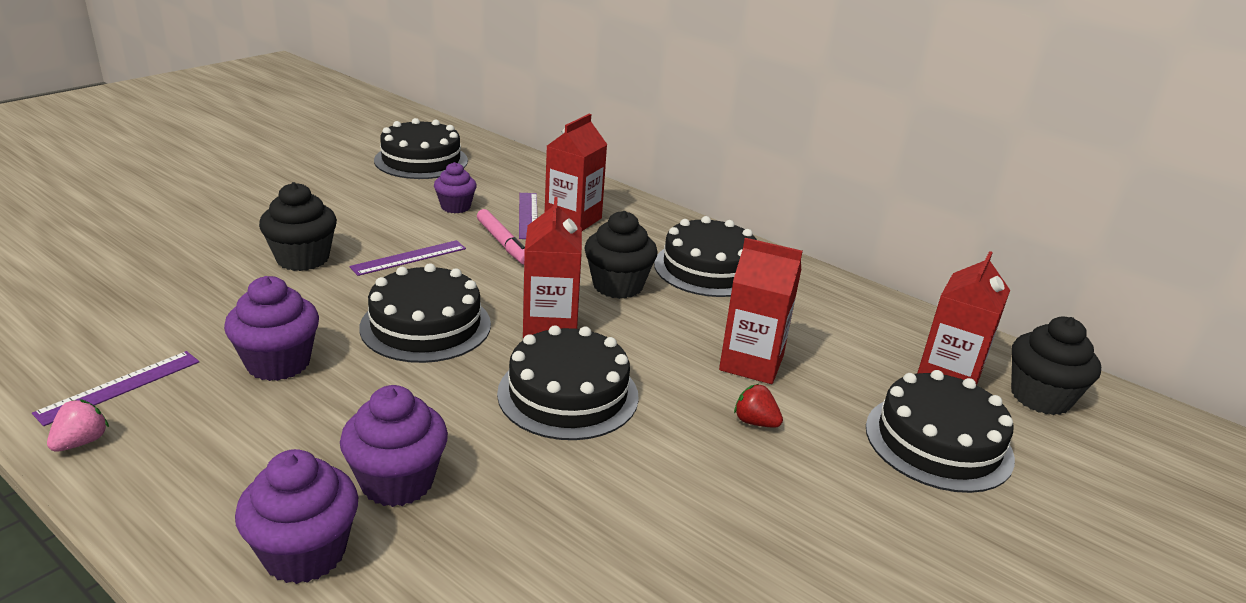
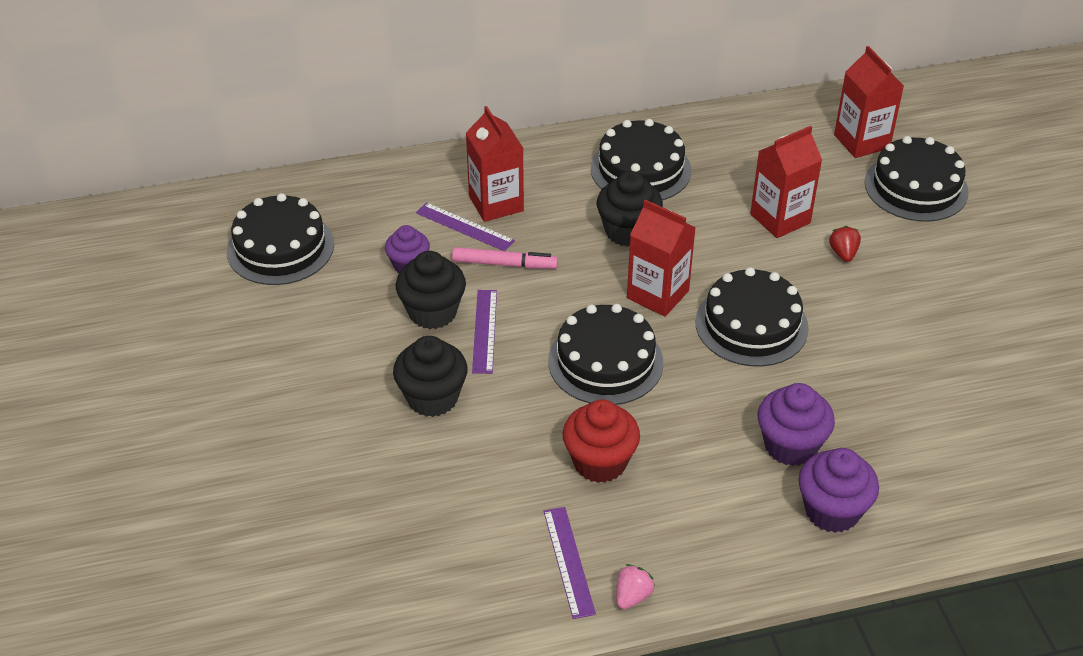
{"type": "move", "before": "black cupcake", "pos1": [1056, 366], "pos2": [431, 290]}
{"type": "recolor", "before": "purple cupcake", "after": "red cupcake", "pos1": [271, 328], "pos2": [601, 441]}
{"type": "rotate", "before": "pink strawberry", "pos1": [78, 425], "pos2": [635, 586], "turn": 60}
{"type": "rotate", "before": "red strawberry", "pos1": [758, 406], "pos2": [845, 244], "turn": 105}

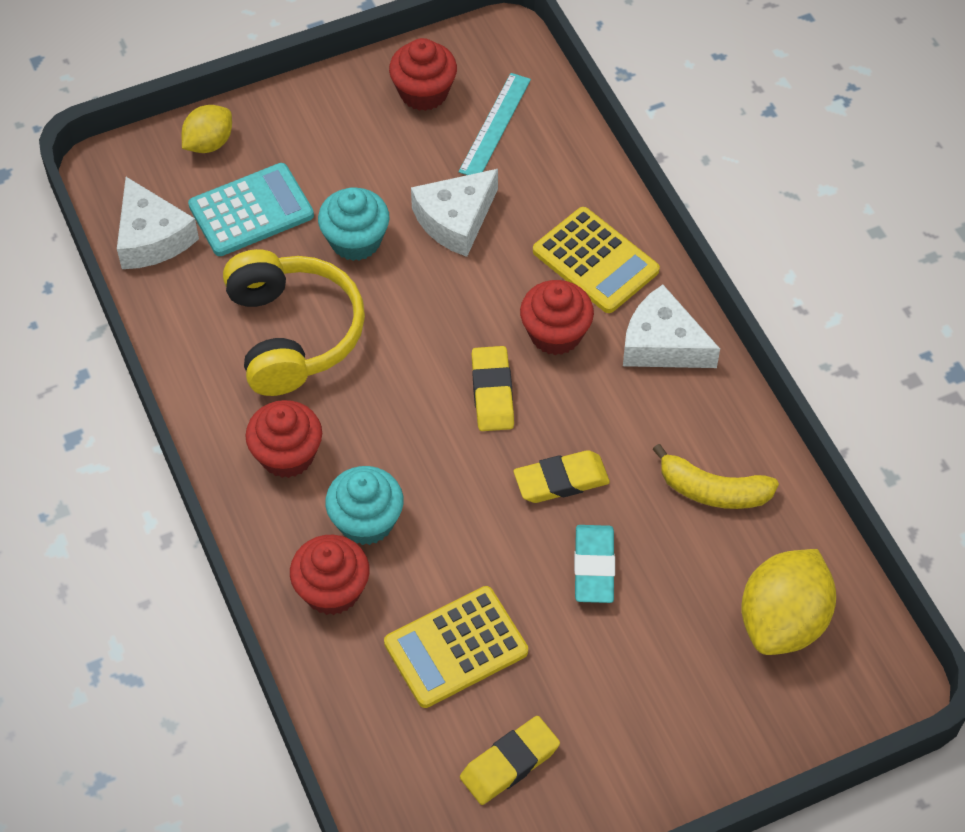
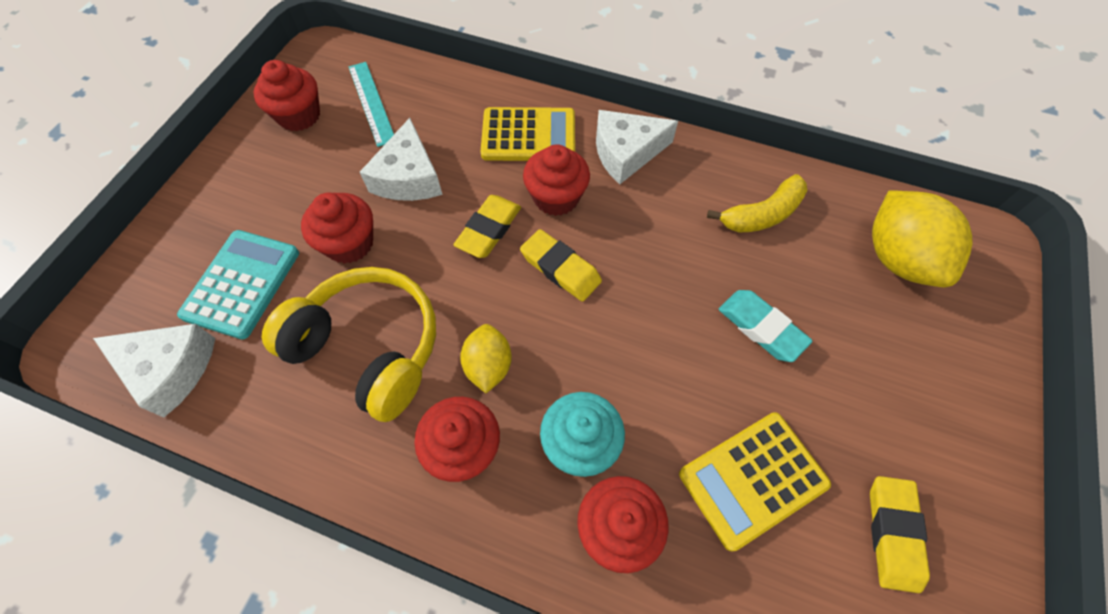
{"type": "recolor", "before": "turquoise cupcake", "after": "red cupcake", "pos1": [354, 224], "pos2": [337, 228]}
{"type": "move", "before": "yellow eraser", "pos1": [562, 476], "pos2": [487, 226]}
{"type": "move", "before": "yellow lemon", "pos1": [207, 129], "pos2": [486, 358]}
{"type": "rotate", "before": "yellow calculator", "pos1": [456, 647], "pos2": [755, 481], "turn": 45}

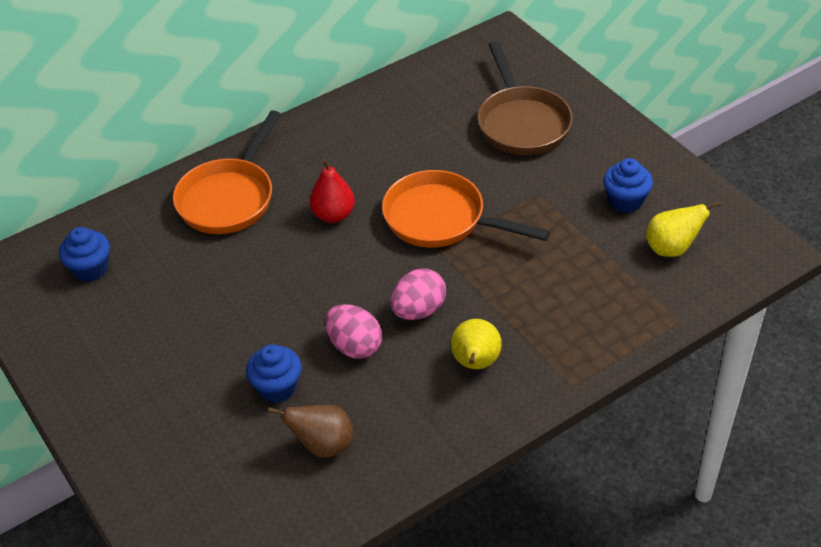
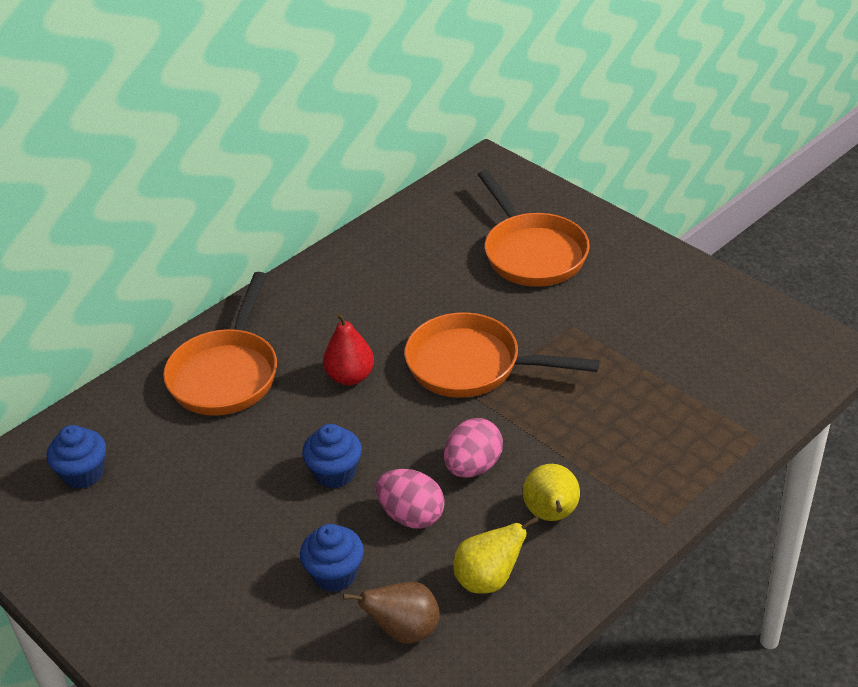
{"type": "move", "before": "blue cupcake", "pos1": [628, 185], "pos2": [332, 456]}
{"type": "move", "before": "yellow pear", "pos1": [683, 229], "pos2": [496, 555]}
{"type": "recolor", "before": "brown pan", "after": "orange pan", "pos1": [525, 98], "pos2": [534, 228]}

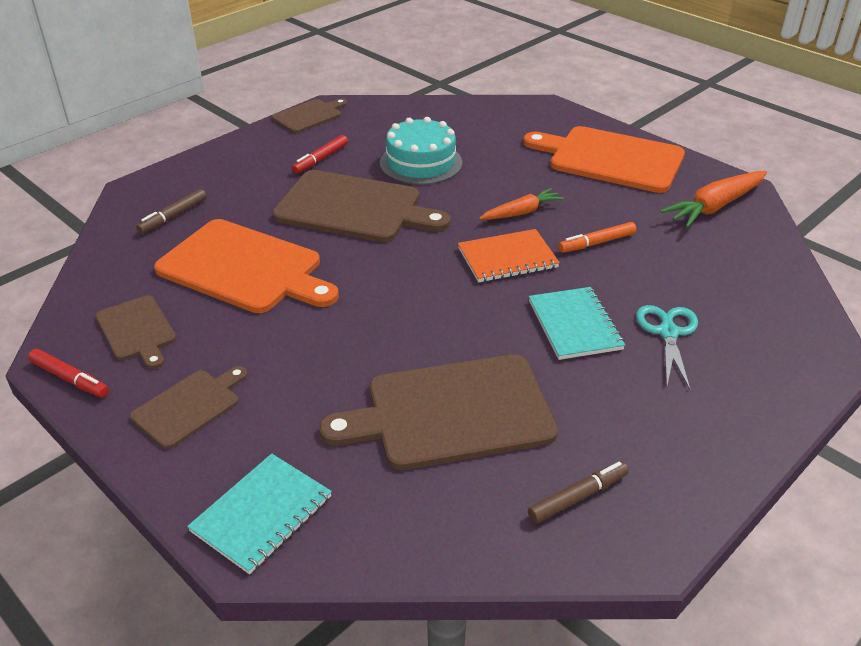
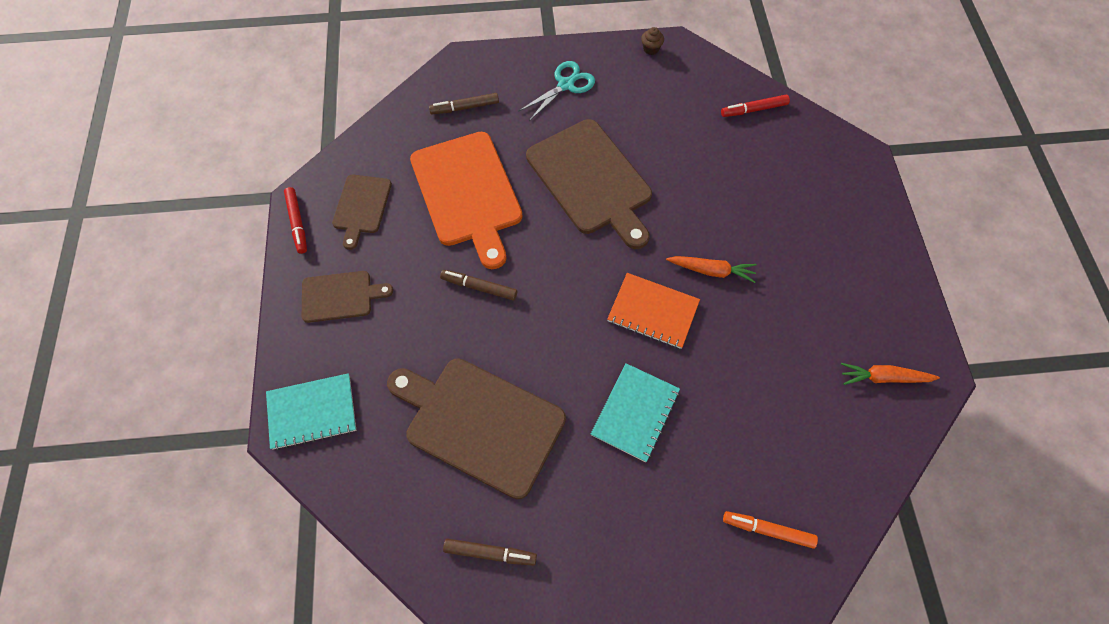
{"type": "insert", "after": "brown marker", "pos2": [478, 285]}
{"type": "move", "before": "turquoise scissors", "pos1": [667, 347], "pos2": [556, 91]}
{"type": "replace", "before": "brown cutting board", "after": "brown cupcake", "pos1": [309, 115], "pos2": [652, 41]}
{"type": "move", "before": "red marker", "pos1": [320, 154], "pos2": [755, 105]}
{"type": "move", "before": "orange marker", "pos1": [597, 237], "pos2": [770, 530]}
{"type": "resize", "before": "orange carrot", "pos1": [713, 199], "pos2": [890, 374], "scale": 0.65}
{"type": "delete", "before": "turquoise cake", "pos1": [421, 151]}
{"type": "delete", "before": "orange cutting board", "pos1": [604, 159]}

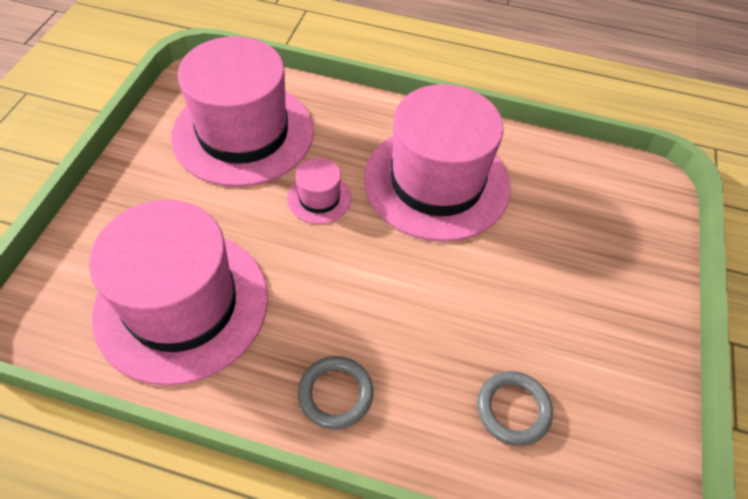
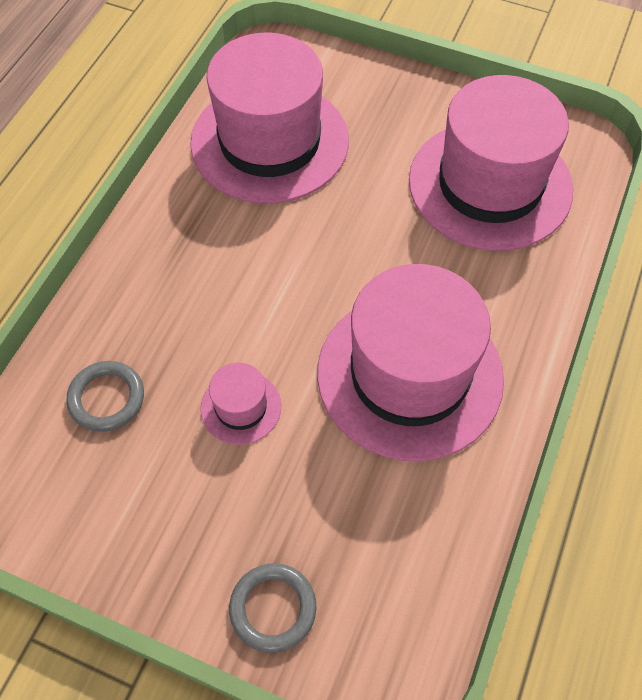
{"type": "move", "before": "pink hat", "pos1": [319, 191], "pos2": [241, 404]}
{"type": "move", "before": "grey ring", "pos1": [335, 392], "pos2": [273, 608]}

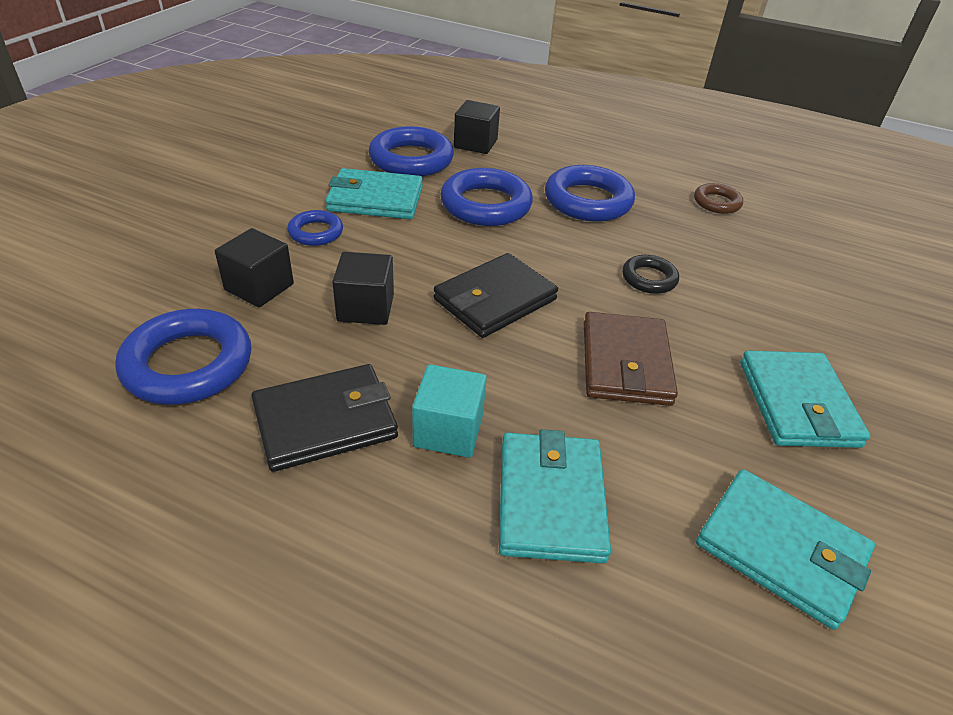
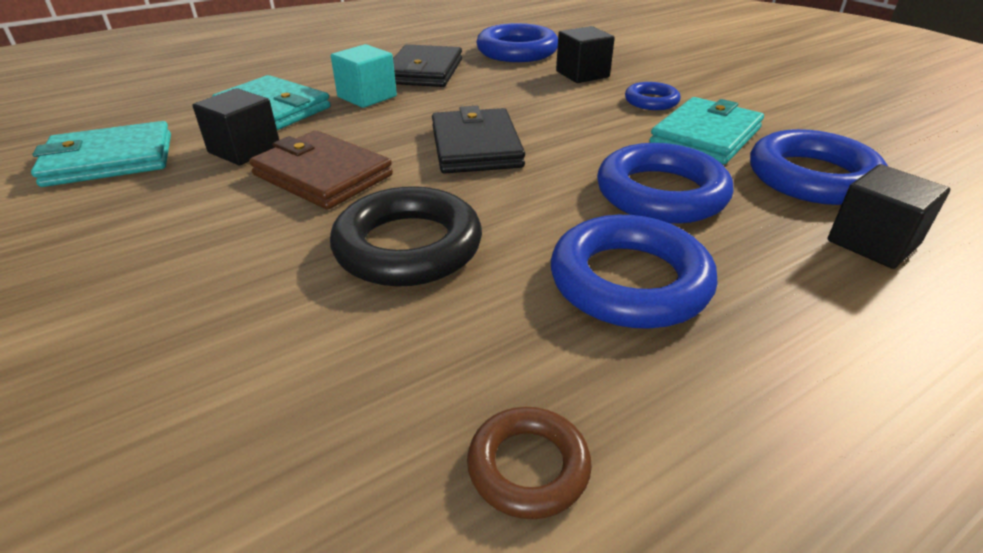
{"type": "move", "before": "black cube", "pos1": [363, 288], "pos2": [236, 126]}
{"type": "resize", "before": "black ring", "pos1": [650, 274], "pos2": [406, 236], "scale": 1.83}
{"type": "delete", "before": "turquoise wallet", "pos1": [805, 399]}

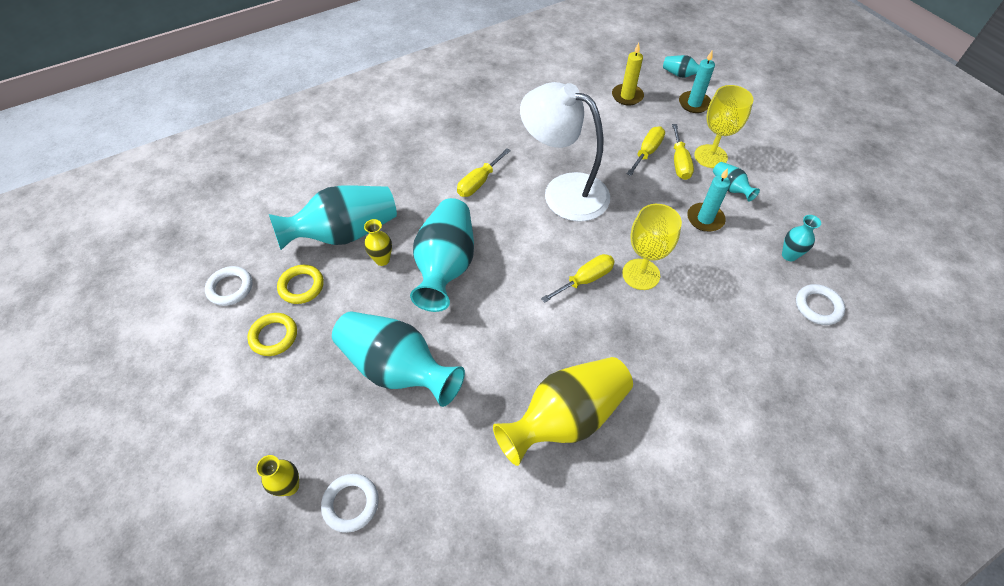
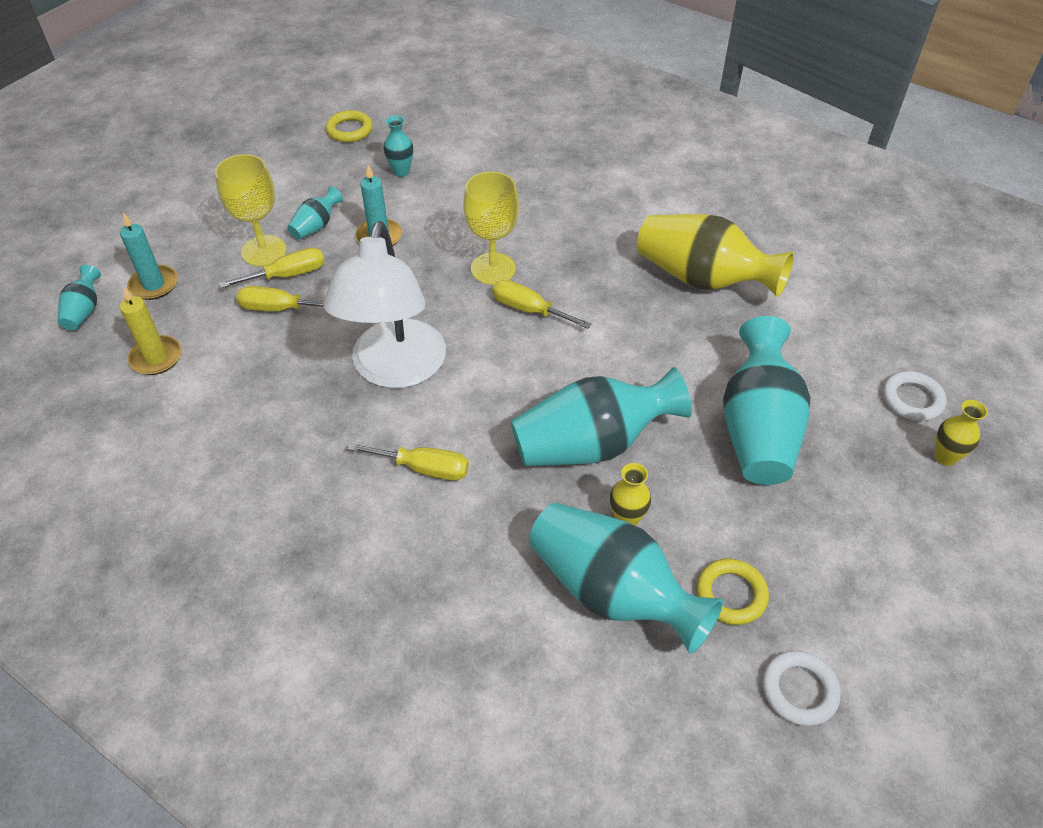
{"type": "move", "before": "yellow ring", "pos1": [272, 334], "pos2": [349, 126]}
{"type": "delete", "before": "white ring", "pos1": [820, 304]}

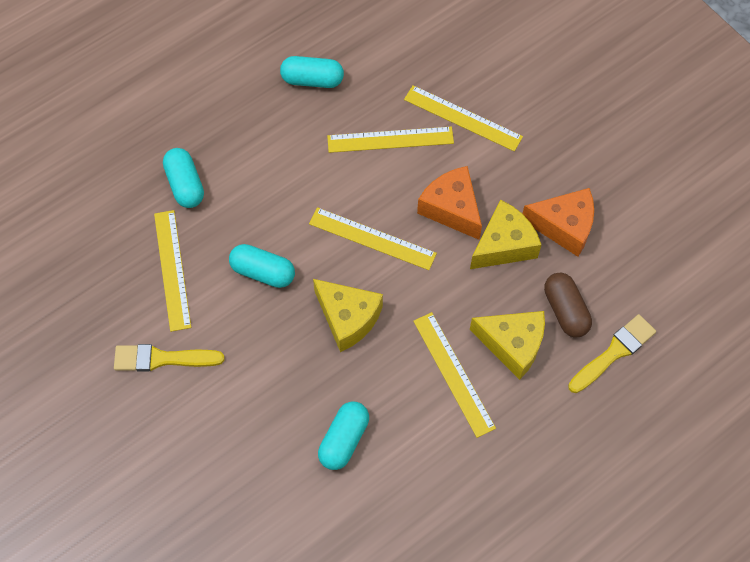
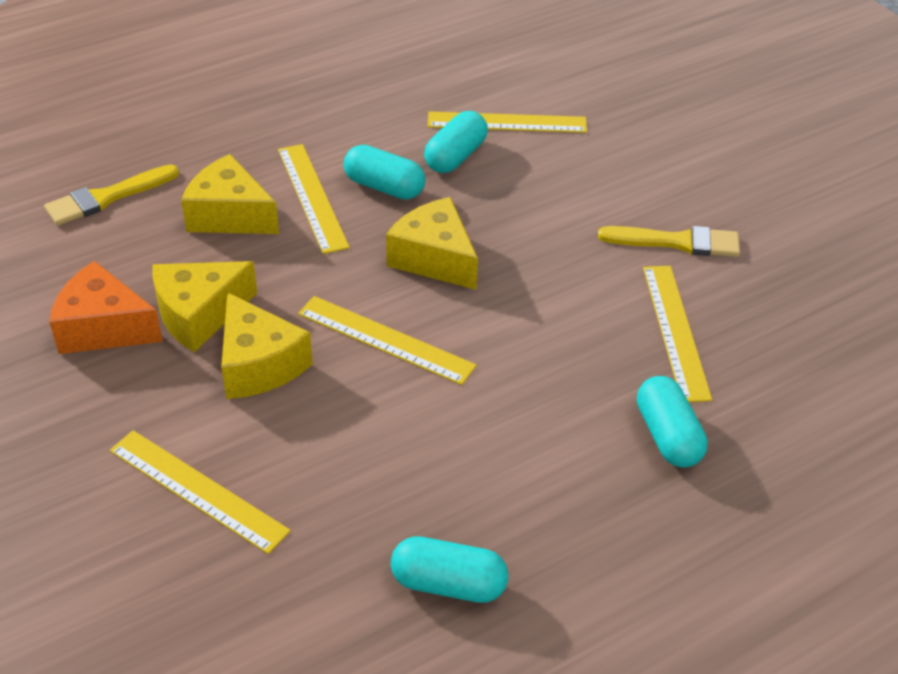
{"type": "recolor", "before": "orange cheese", "after": "yellow cheese", "pos1": [449, 203], "pos2": [267, 345]}
{"type": "move", "before": "turquoise capsule", "pos1": [262, 266], "pos2": [384, 172]}
{"type": "move", "before": "yellow ruler", "pos1": [390, 140], "pos2": [507, 122]}
{"type": "delete", "before": "brown capsule", "pos1": [568, 305]}

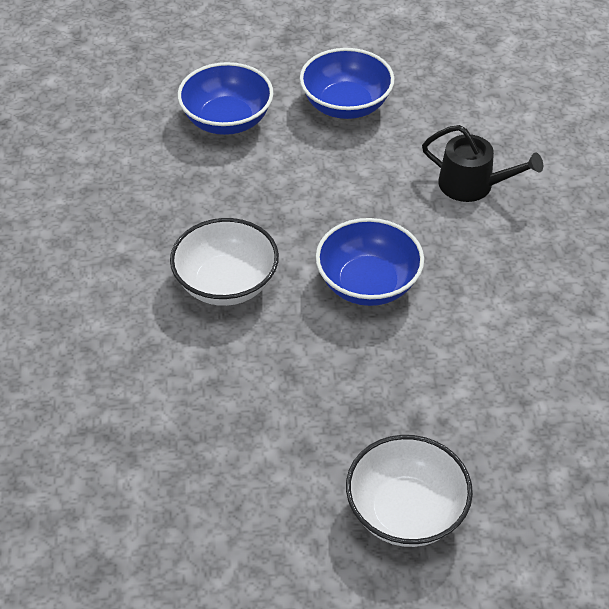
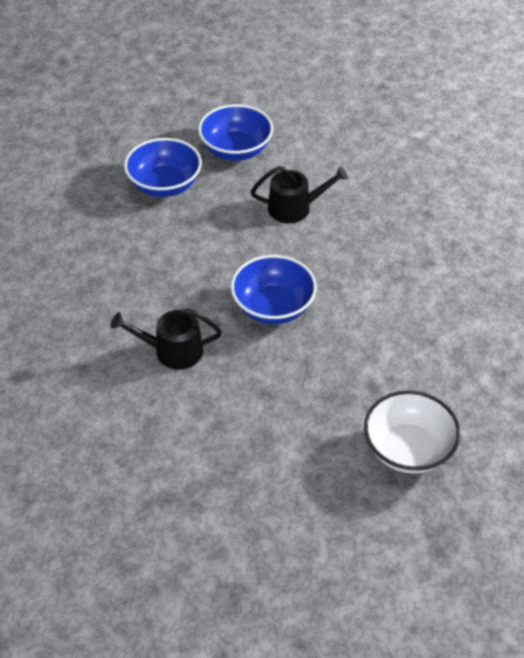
{"type": "replace", "before": "white bowl", "after": "black watering can", "pos1": [224, 262], "pos2": [166, 339]}
{"type": "move", "before": "blue bowl", "pos1": [225, 98], "pos2": [235, 132]}

